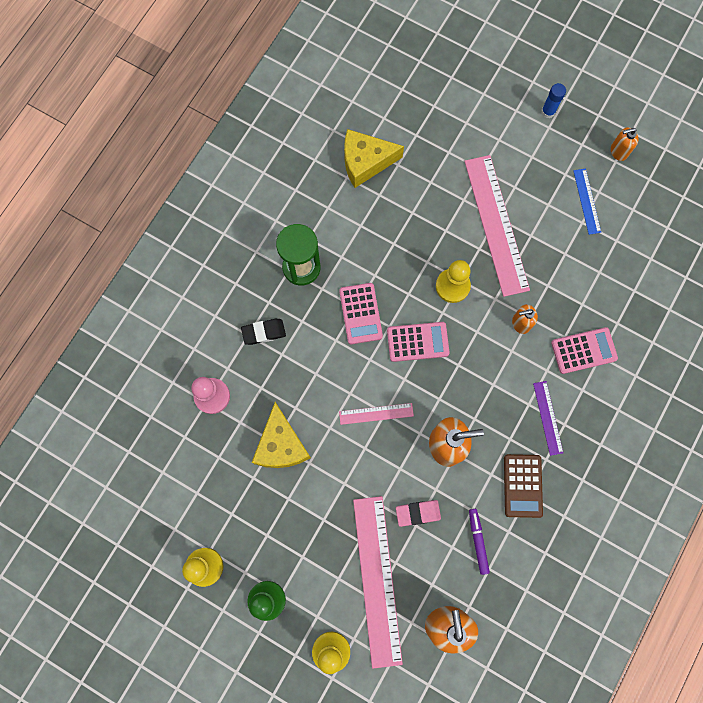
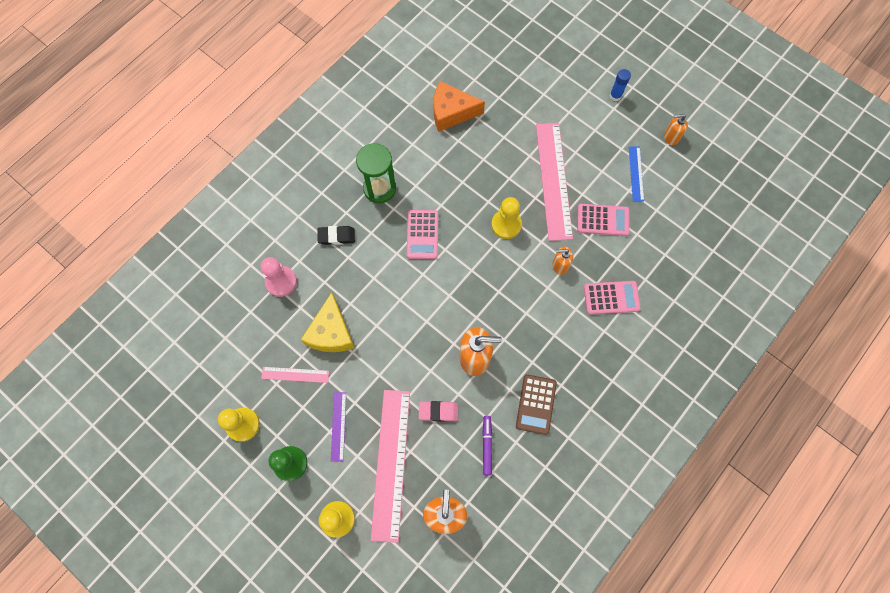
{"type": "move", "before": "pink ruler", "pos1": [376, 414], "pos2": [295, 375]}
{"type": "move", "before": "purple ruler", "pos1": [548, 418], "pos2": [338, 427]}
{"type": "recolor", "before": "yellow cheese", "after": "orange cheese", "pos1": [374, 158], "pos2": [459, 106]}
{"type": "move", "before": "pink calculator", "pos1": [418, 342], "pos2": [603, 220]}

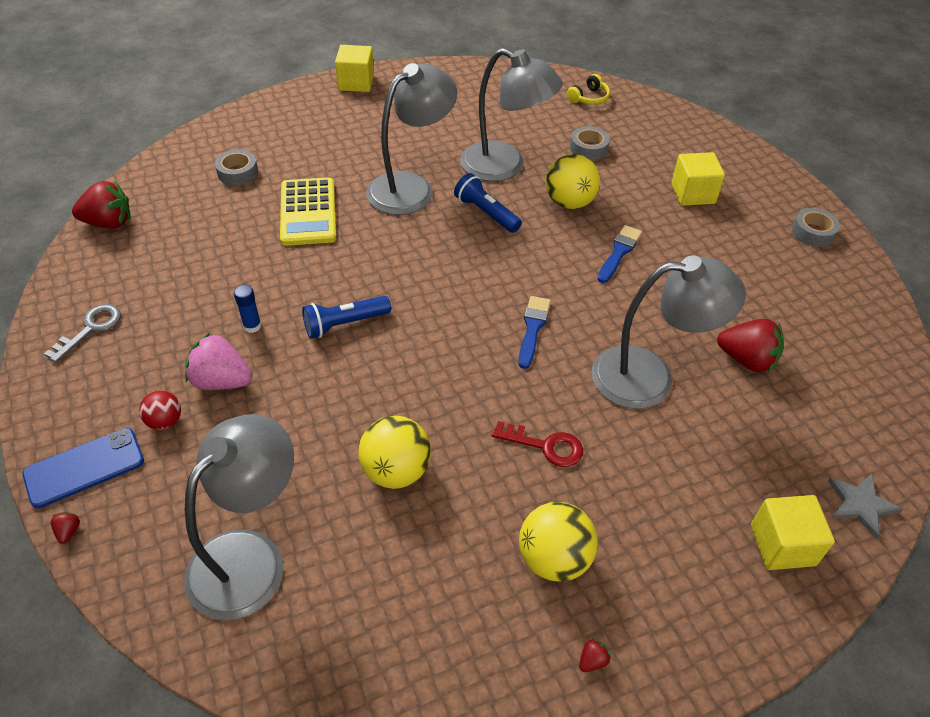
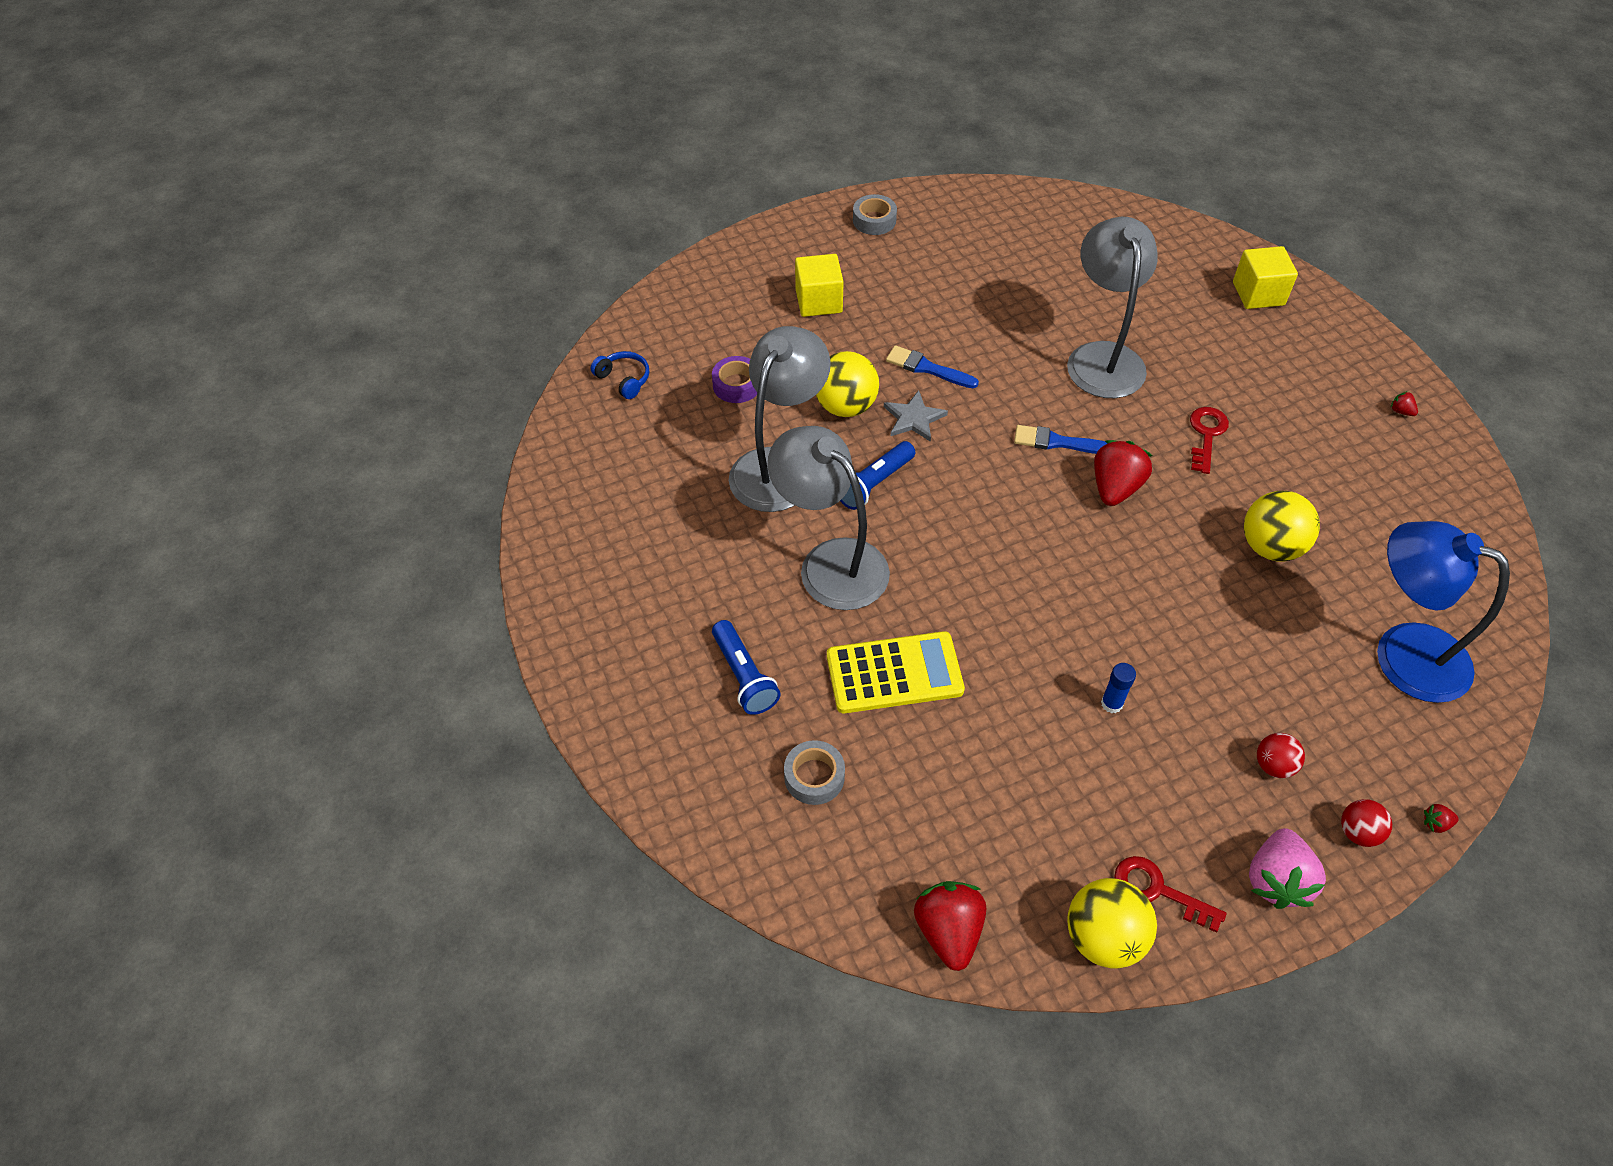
{"type": "recolor", "before": "yellow headphones", "after": "blue headphones", "pos1": [588, 89], "pos2": [620, 375]}
{"type": "recolor", "before": "grey tape", "after": "purple tape", "pos1": [590, 143], "pos2": [734, 379]}
{"type": "move", "before": "blue flashlight", "pos1": [346, 317], "pos2": [746, 667]}
{"type": "move", "before": "grey star", "pos1": [865, 506], "pos2": [916, 416]}
{"type": "move", "before": "yellow ball", "pos1": [558, 542], "pos2": [1112, 923]}
{"type": "move", "before": "red strawberry", "pos1": [750, 345], "pos2": [1123, 473]}
{"type": "recolor", "before": "grey key", "after": "red key", "pos1": [82, 333], "pos2": [1170, 894]}
{"type": "move", "before": "pink strawberry", "pos1": [218, 361], "pos2": [1287, 868]}
{"type": "replace", "before": "blue phone", "after": "red ball", "pos1": [83, 468], "pos2": [1366, 823]}
{"type": "recolor", "before": "grey lamp", "after": "blue lamp", "pos1": [239, 517], "pos2": [1443, 612]}
{"type": "delete", "before": "yellow cube", "pos1": [354, 68]}

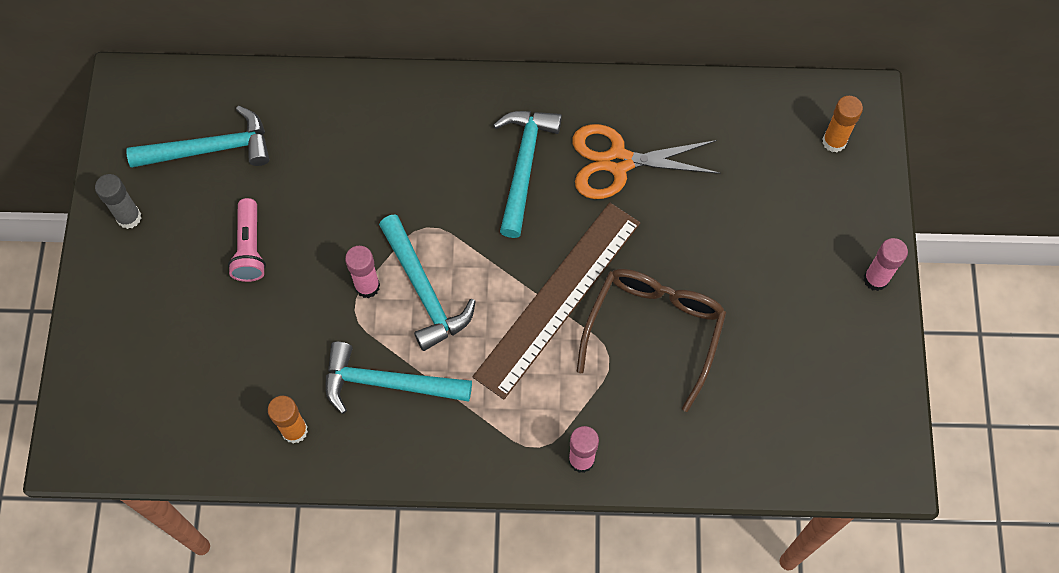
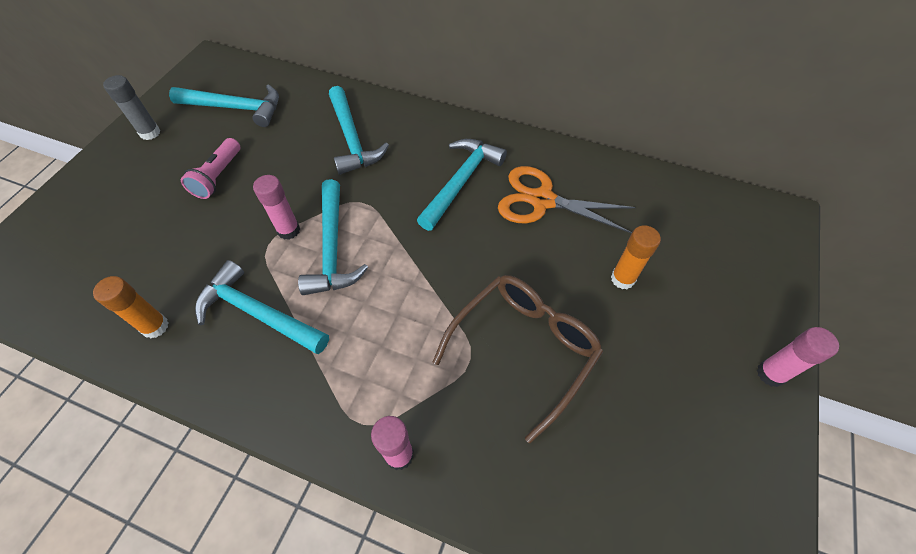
{"type": "insert", "after": "turquoise hammer", "pos2": [359, 130]}
{"type": "move", "before": "orange glue stick", "pos1": [843, 124], "pos2": [636, 257]}
{"type": "delete", "before": "brown ruler", "pos1": [556, 300]}

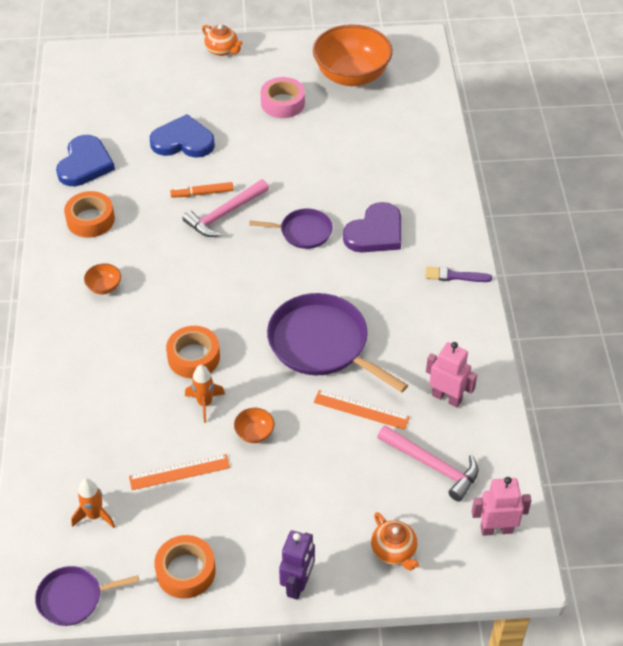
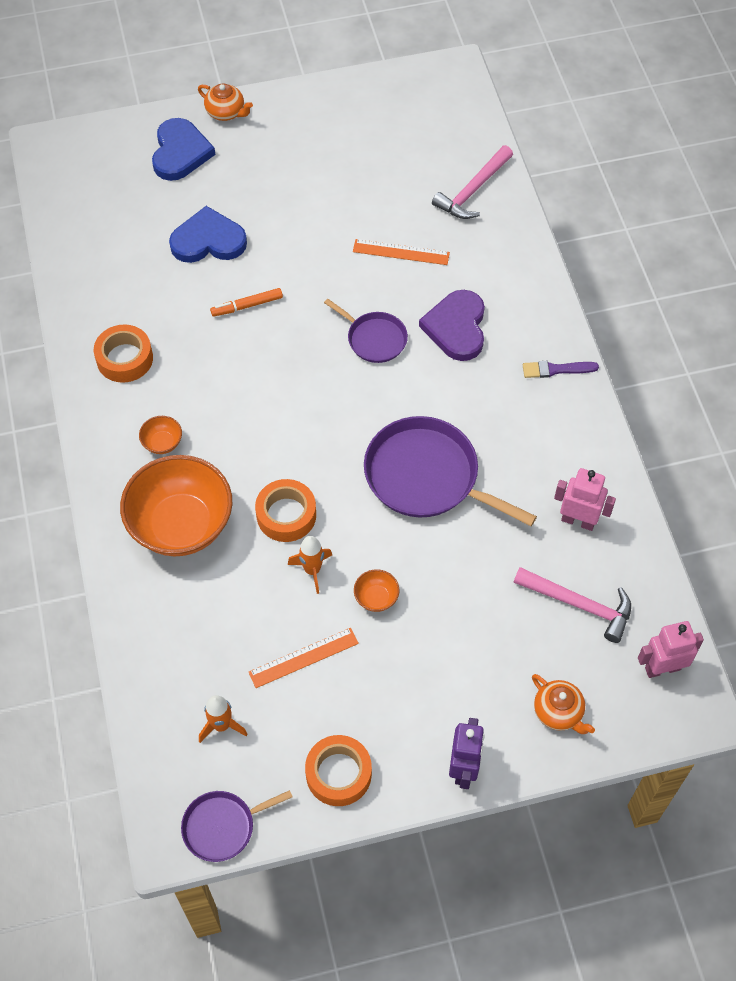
{"type": "move", "before": "orange bowl", "pos1": [353, 55], "pos2": [176, 505]}
{"type": "move", "before": "blue heart", "pos1": [85, 160], "pos2": [184, 149]}
{"type": "rotate", "before": "purple pan", "pos1": [291, 229], "pos2": [366, 331], "turn": 45}
{"type": "move", "before": "orange ruler", "pos1": [362, 410], "pos2": [401, 252]}
{"type": "rotate", "before": "purple heart", "pos1": [372, 227], "pos2": [452, 325], "turn": 150}
{"type": "move", "before": "pink hammer", "pos1": [225, 208], "pos2": [472, 182]}
{"type": "delete", "before": "pink tape", "pos1": [283, 97]}

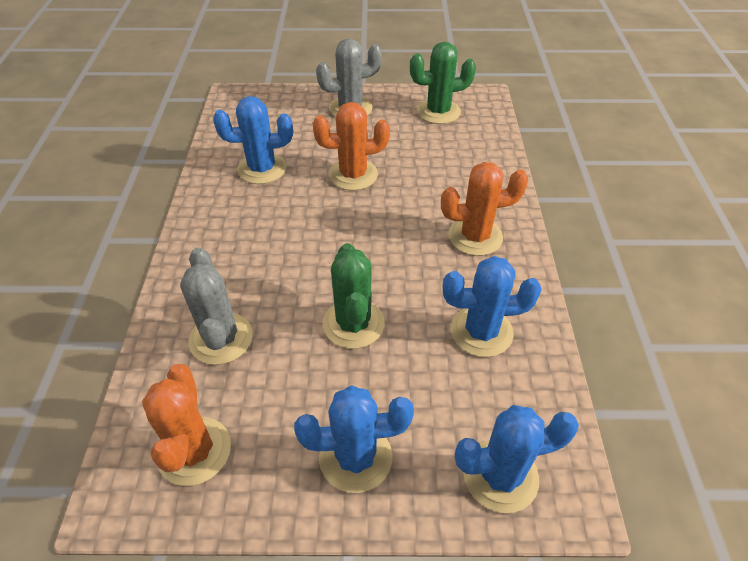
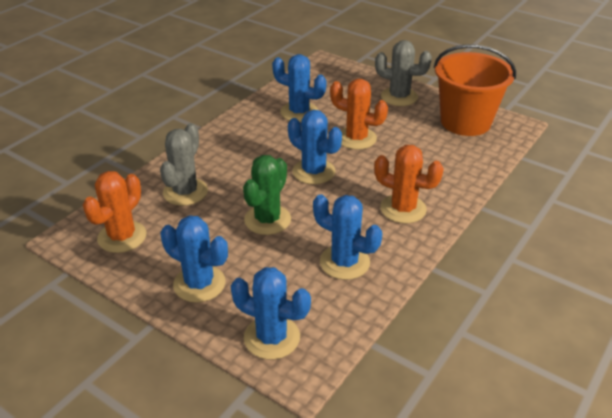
{"type": "insert", "after": "blue cactus", "pos2": [315, 147]}
{"type": "replace", "before": "green cactus", "after": "orange bucket", "pos1": [443, 83], "pos2": [475, 90]}

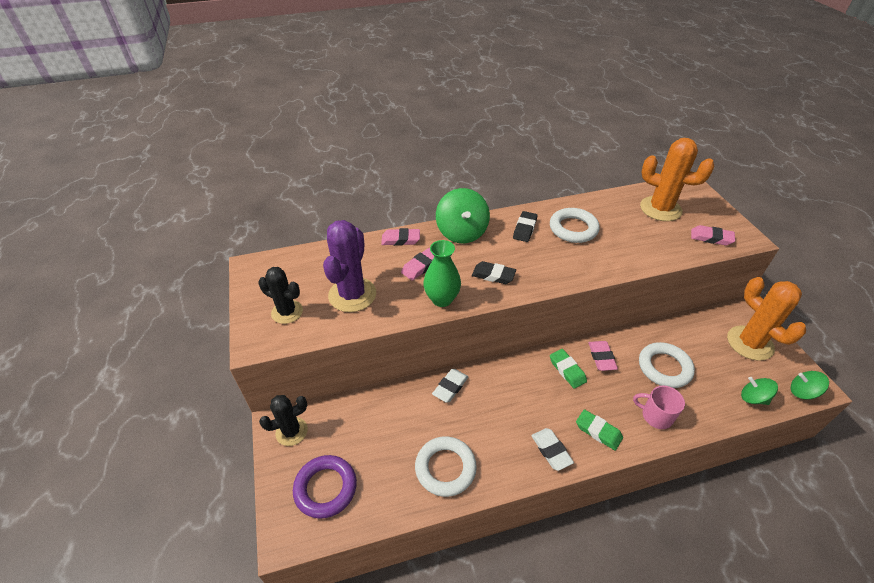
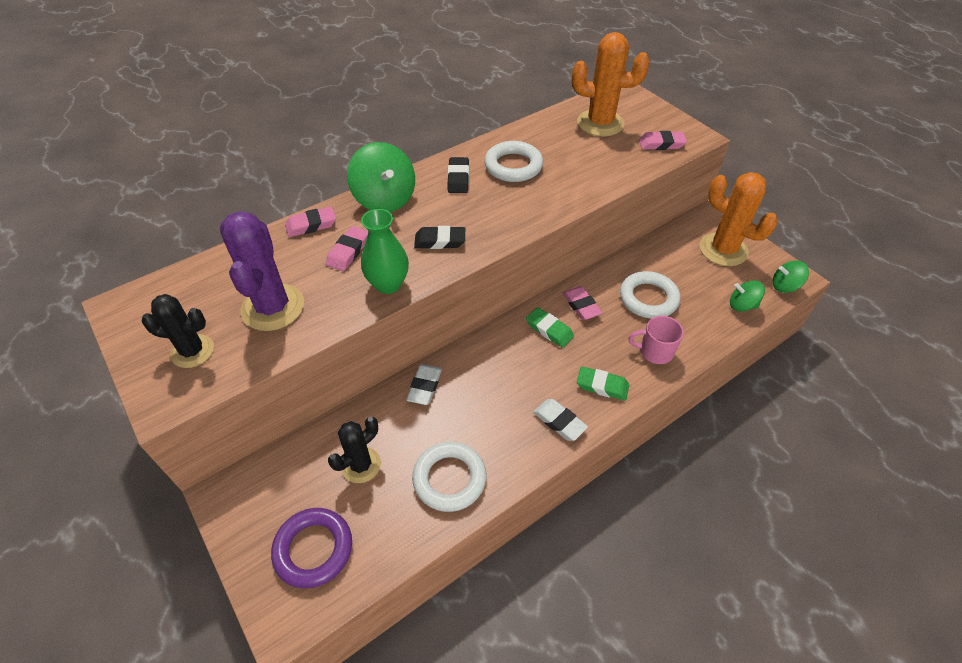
{"type": "move", "before": "black cactus", "pos1": [283, 420], "pos2": [354, 450]}

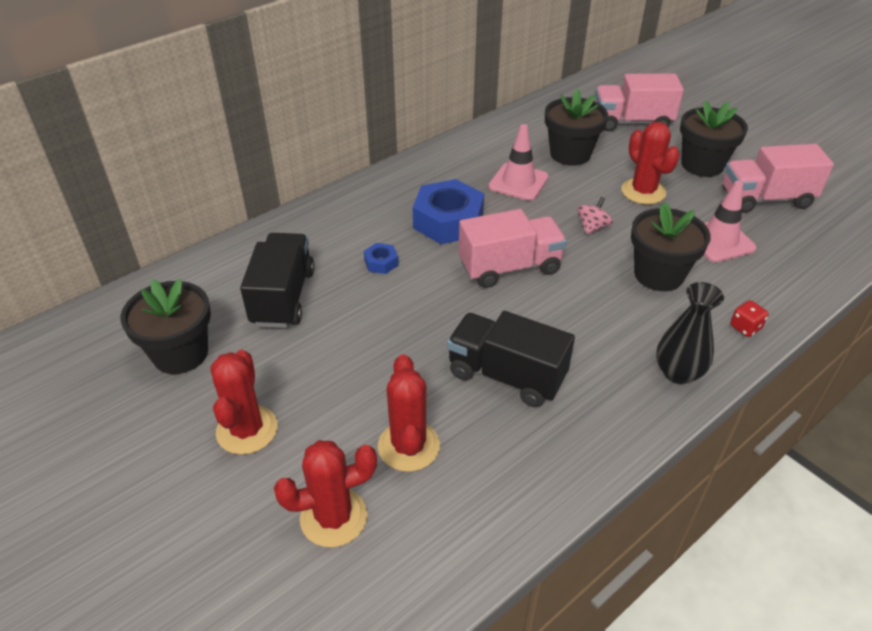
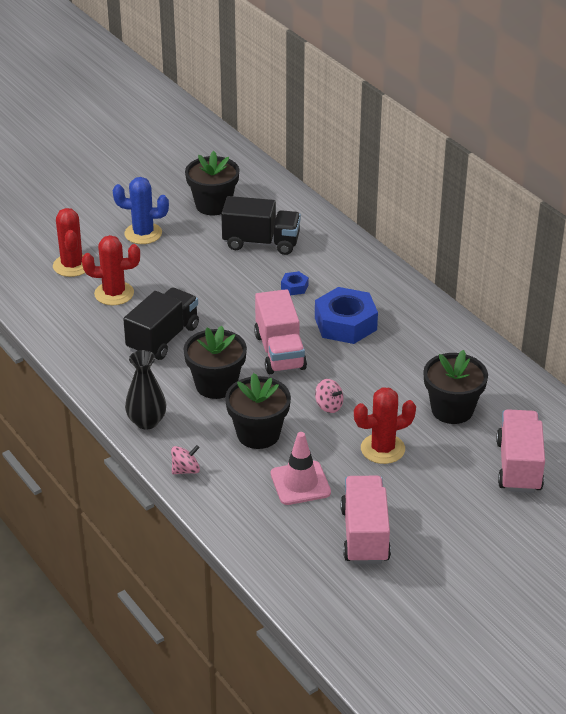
{"type": "recolor", "before": "red cactus", "after": "blue cactus", "pos1": [244, 402], "pos2": [141, 210]}
{"type": "replace", "before": "red dice", "after": "pink spinning top", "pos1": [749, 318], "pos2": [185, 459]}
{"type": "move", "before": "black flower pot", "pos1": [714, 139], "pos2": [215, 362]}
{"type": "delete", "before": "pink traffic cone", "pos1": [519, 162]}

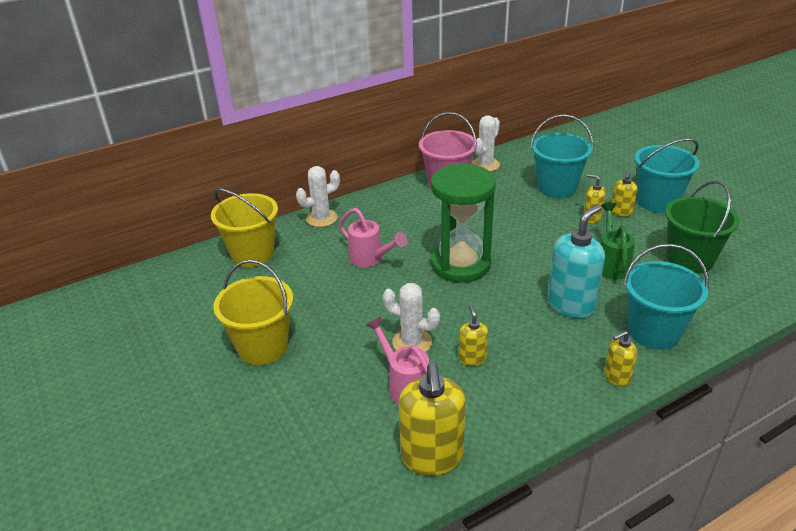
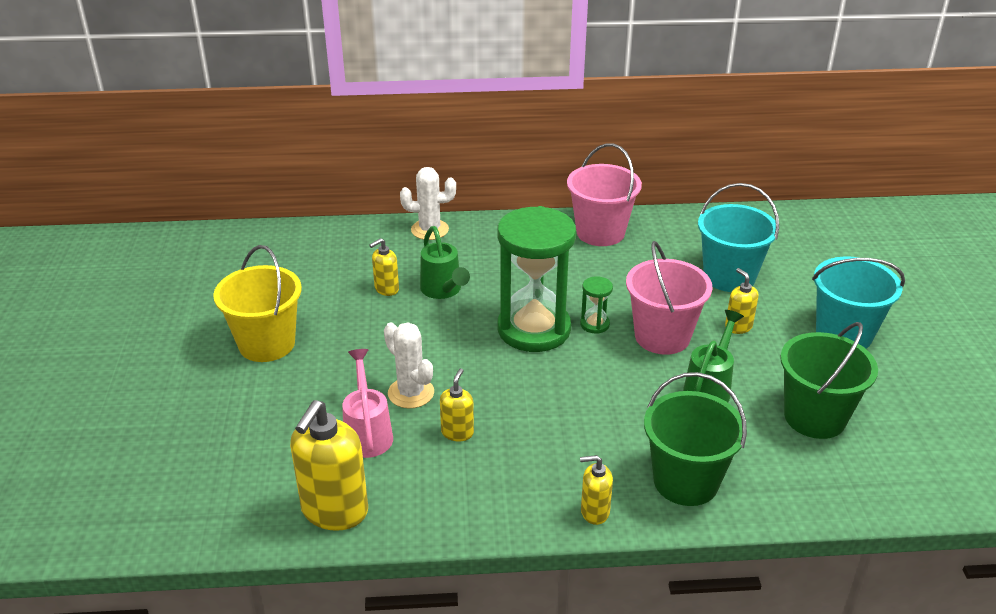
{"type": "move", "before": "yellow soap dispenser", "pos1": [624, 194], "pos2": [384, 267]}
{"type": "recolor", "before": "pink watering can", "after": "green watering can", "pos1": [373, 237], "pos2": [445, 262]}
{"type": "insert", "after": "green hourglass", "pos2": [596, 305]}
{"type": "insert", "after": "pink bucket", "pos2": [669, 298]}
{"type": "recolor", "before": "turquoise bucket", "after": "green bucket", "pos1": [666, 297], "pos2": [695, 439]}
{"type": "delete", "before": "yellow bucket", "pos1": [244, 227]}
{"type": "delete", "before": "white cactus", "pos1": [485, 143]}
{"type": "delete", "before": "turquoise soap dispenser", "pos1": [576, 261]}

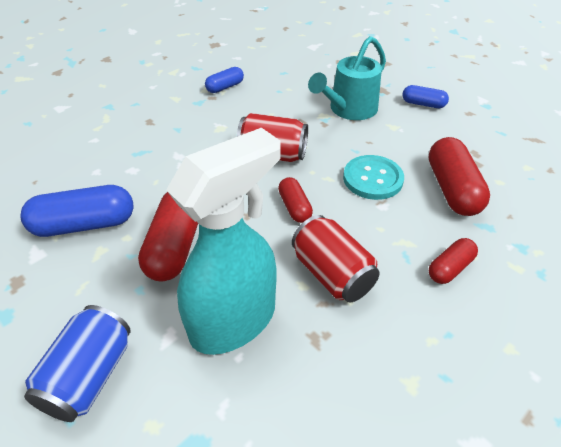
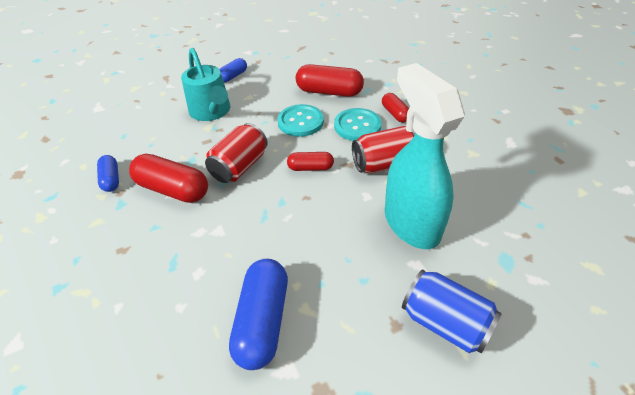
{"type": "move", "before": "red capsule", "pos1": [168, 236], "pos2": [168, 178]}
{"type": "insert", "after": "turquoise button", "pos2": [358, 124]}

